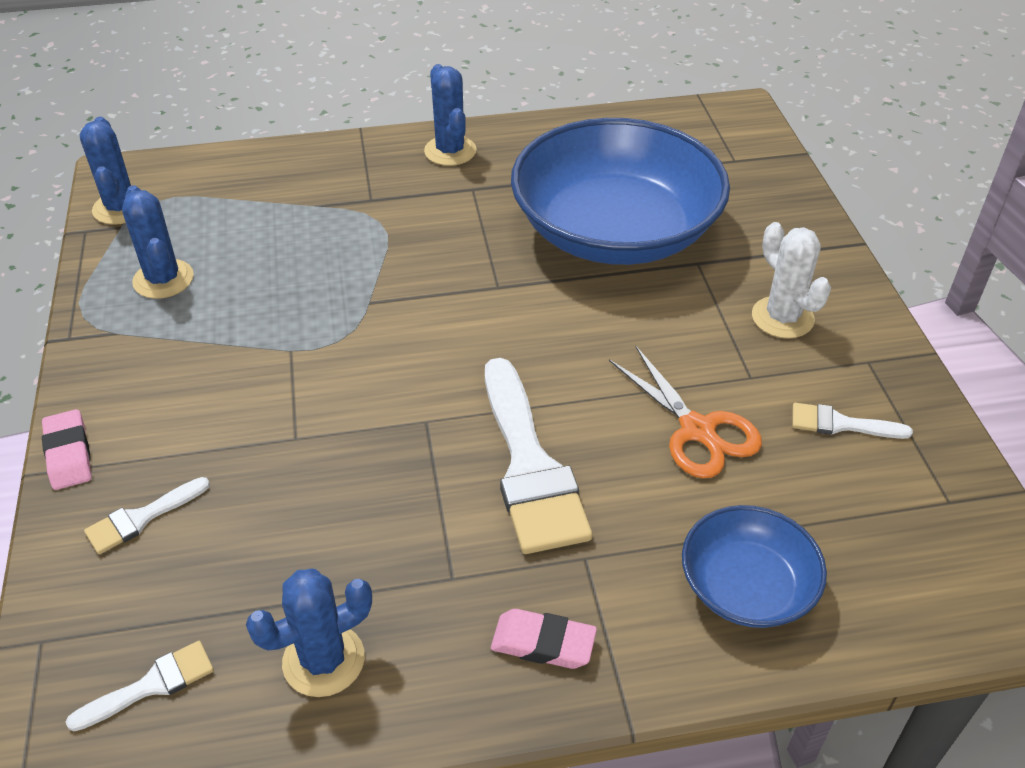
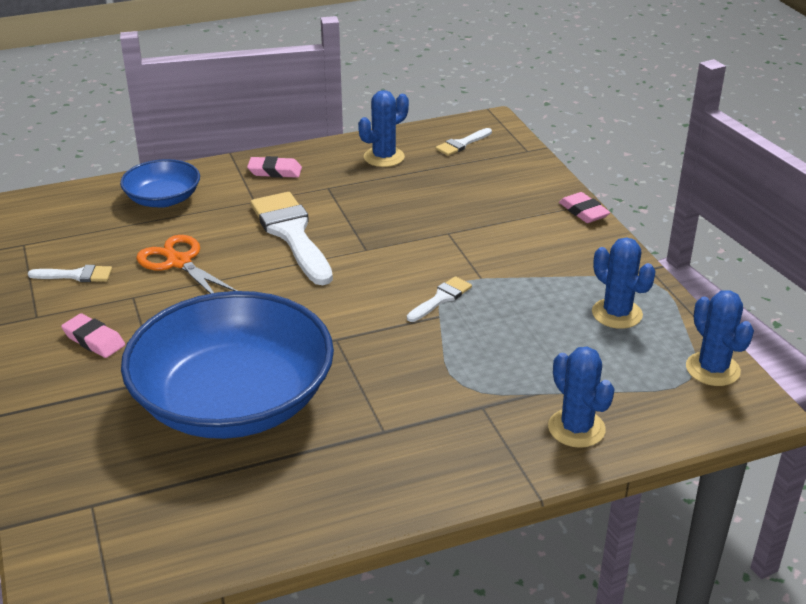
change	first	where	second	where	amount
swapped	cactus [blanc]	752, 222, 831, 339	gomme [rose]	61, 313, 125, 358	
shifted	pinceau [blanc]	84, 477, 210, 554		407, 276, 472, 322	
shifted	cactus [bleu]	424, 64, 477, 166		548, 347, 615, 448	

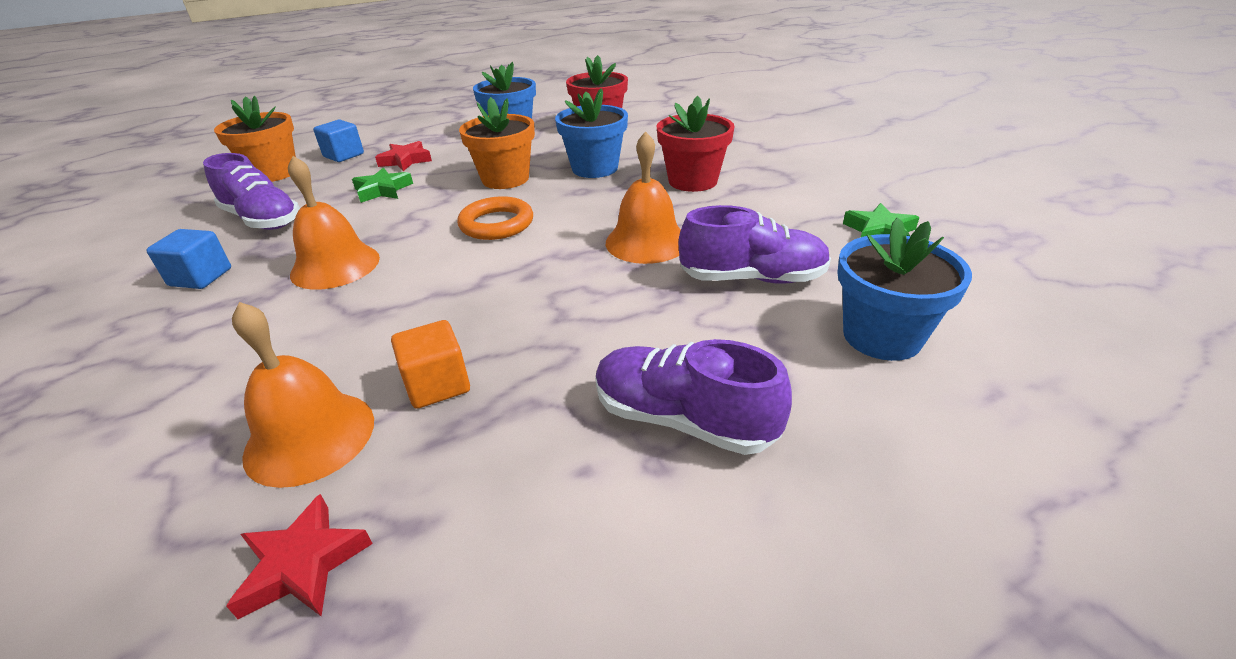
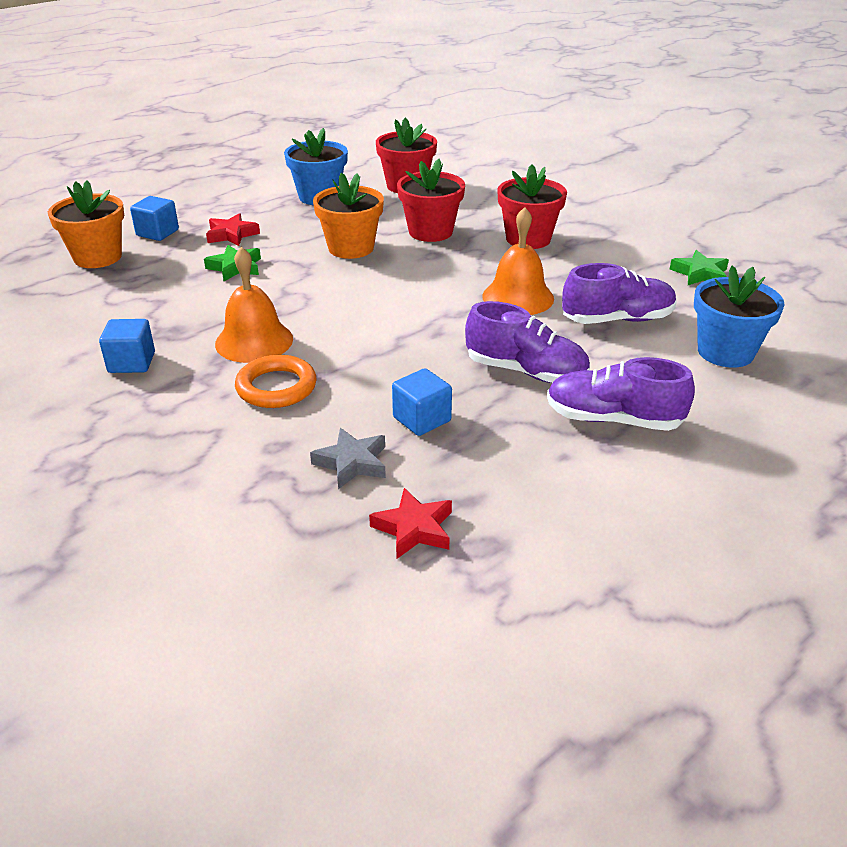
change	first	where	second	where	amount
shifted	anneau [orange]	457, 196, 533, 240		235, 355, 317, 408	
swapped	cloche [orange]	232, 302, 374, 488	étoile [gris]	310, 428, 386, 489	
repainted	cube [orange]	391, 320, 470, 409	cube [bleu]	392, 368, 452, 436	
repainted	pot de fleurs [bleu]	555, 88, 628, 178	pot de fleurs [rouge]	397, 159, 465, 242	
shifted	chaussure [violet]	203, 153, 300, 230		465, 301, 590, 383	

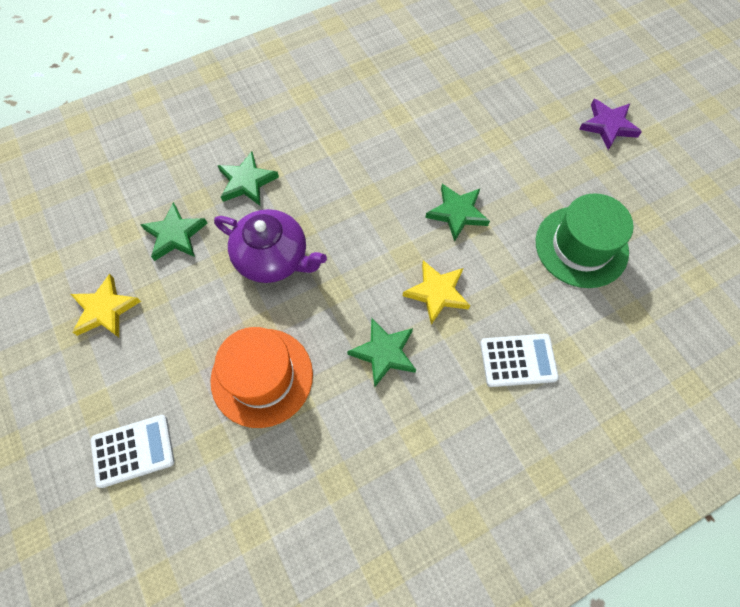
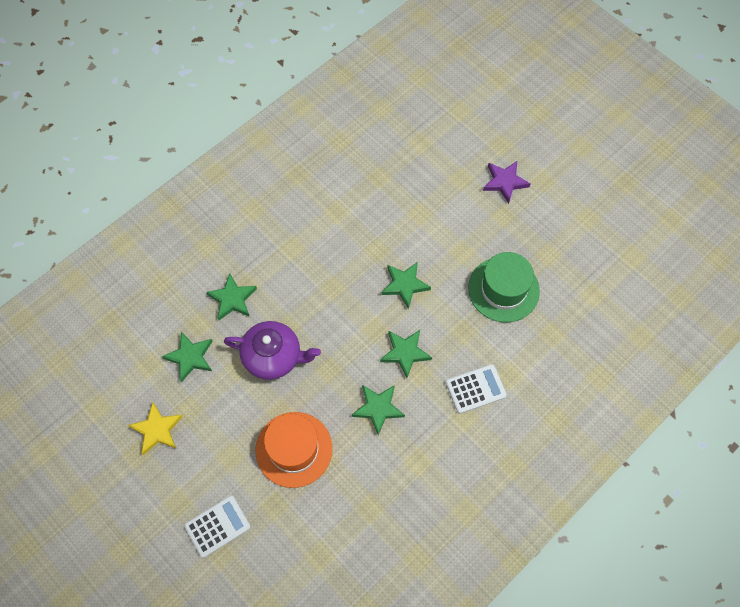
change	first	where	second	where	amount
repainted	étoile [jaune]	403, 260, 470, 325	étoile [vert]	380, 330, 432, 378	

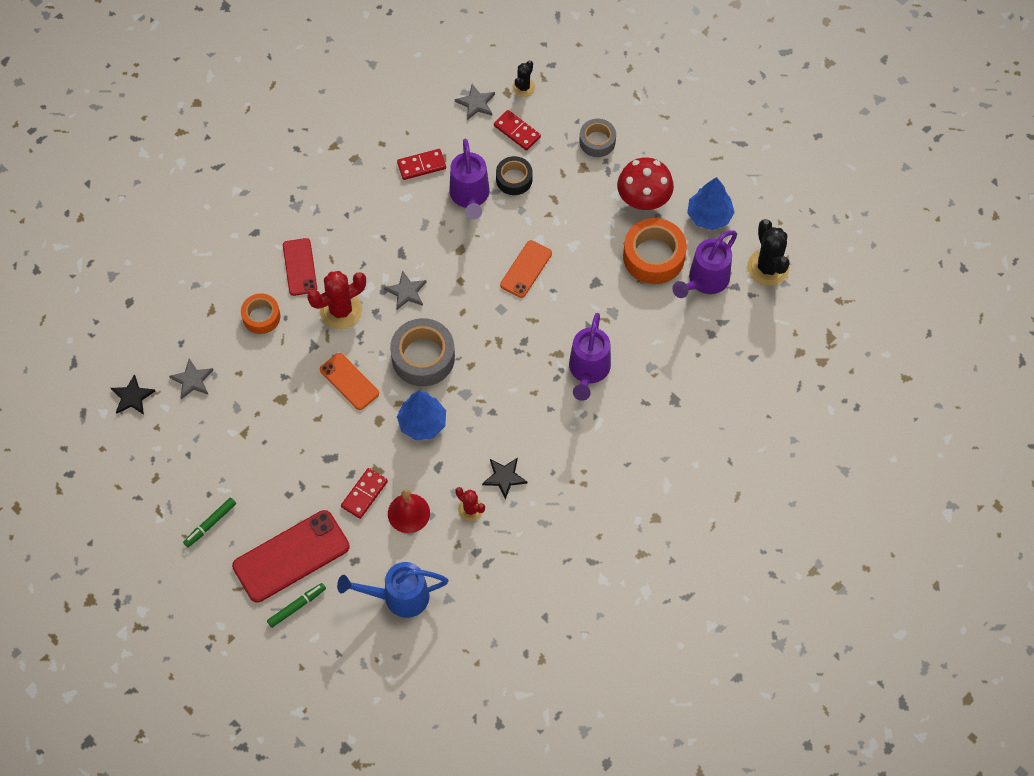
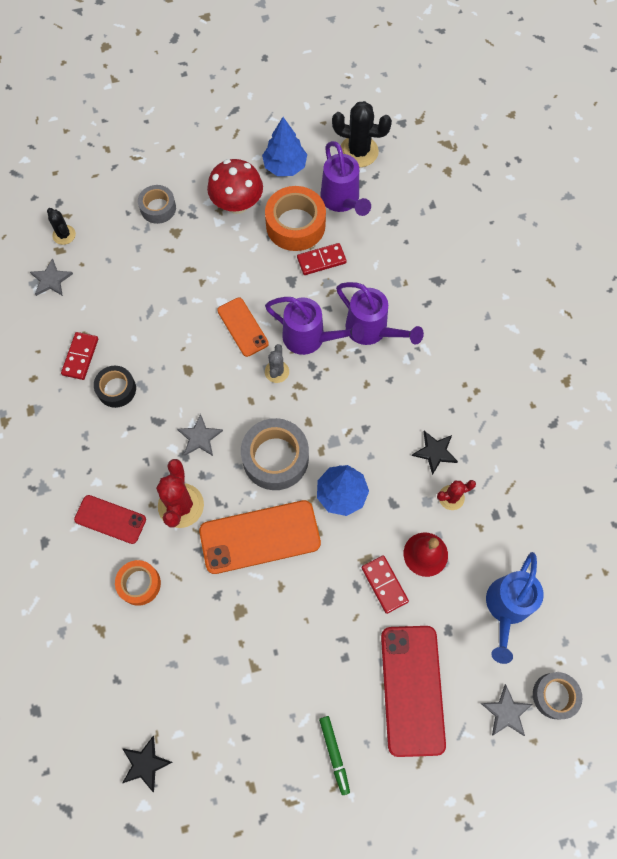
change	first	where	second	where	amount
shifted	ruban adhésif [noir]	496, 156, 533, 195		94, 366, 136, 408	
scaled	téléphone [orange]	320, 353, 379, 410		199, 500, 321, 574	x1.70
shifted	arrosoir [violet]	449, 139, 489, 220		265, 297, 364, 355	
new			cactus [gris]	265, 344, 289, 383	
shifted	domino [rouge]	494, 110, 541, 151		297, 243, 347, 275	
shifted	étoile [gris]	169, 359, 213, 399		481, 684, 532, 736	
new			ruban adhésif [gris]	533, 672, 582, 719	
gone	feutre [vert]	267, 583, 326, 628			

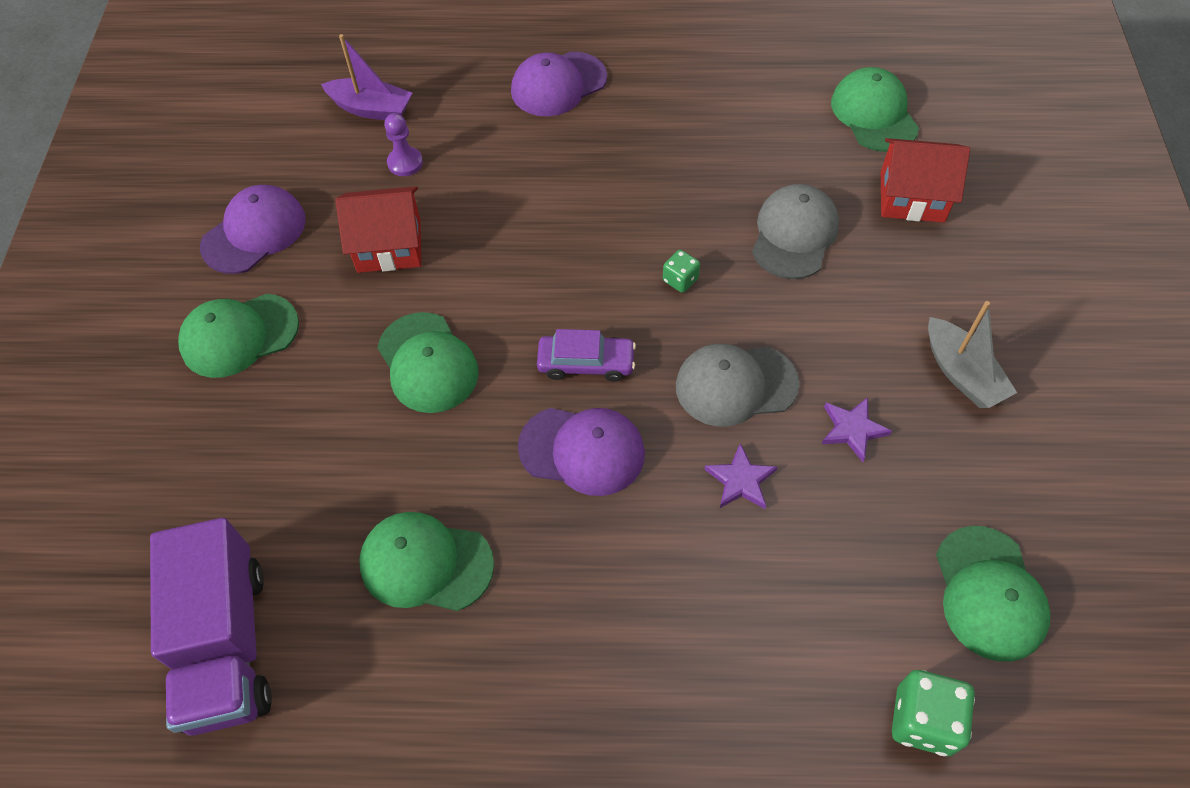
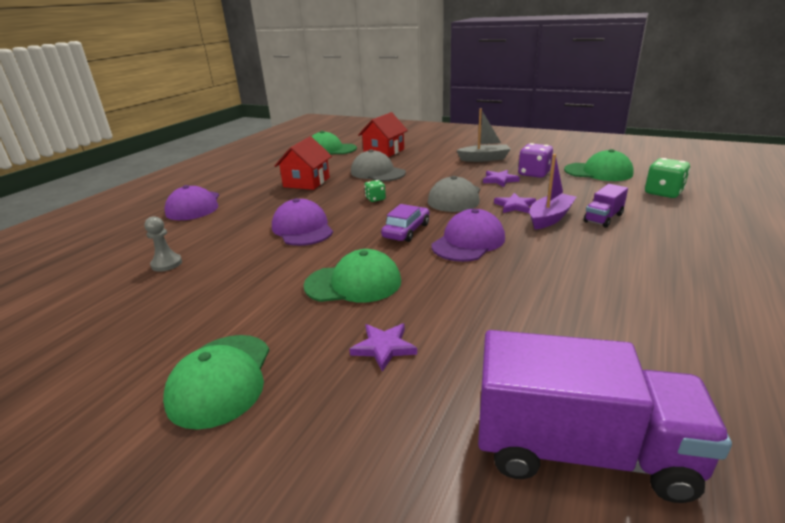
change	first	where	second	where	amount
repainted	pion [violet]	384, 113, 423, 176	pion [gris]	144, 216, 182, 272	
shifted	casquette [violet]	200, 185, 306, 274		272, 198, 333, 246	
shifted	maison [rouge]	336, 186, 421, 273		275, 136, 332, 190	
new			étoile [violet]	349, 324, 417, 372	
new			dé [violet]	518, 143, 553, 178	
shifted	bateau [violet]	321, 34, 412, 120		530, 154, 576, 229	
new			camion [violet]	584, 184, 628, 228	
gone	casquette [vert]	359, 512, 494, 611			

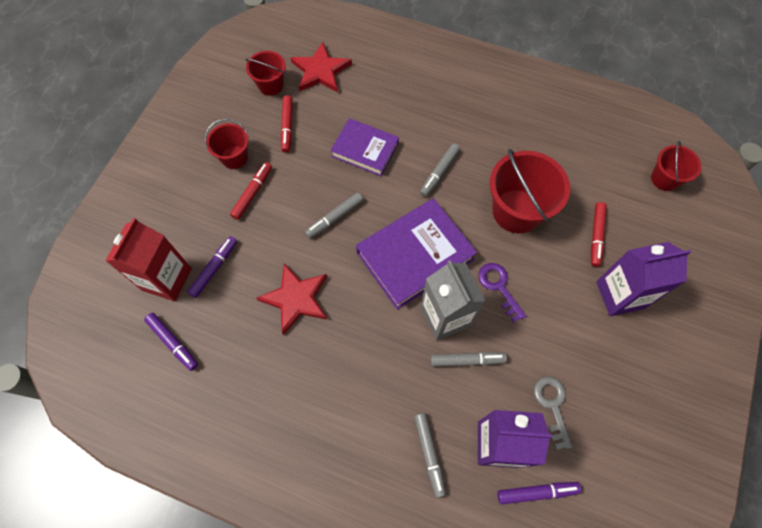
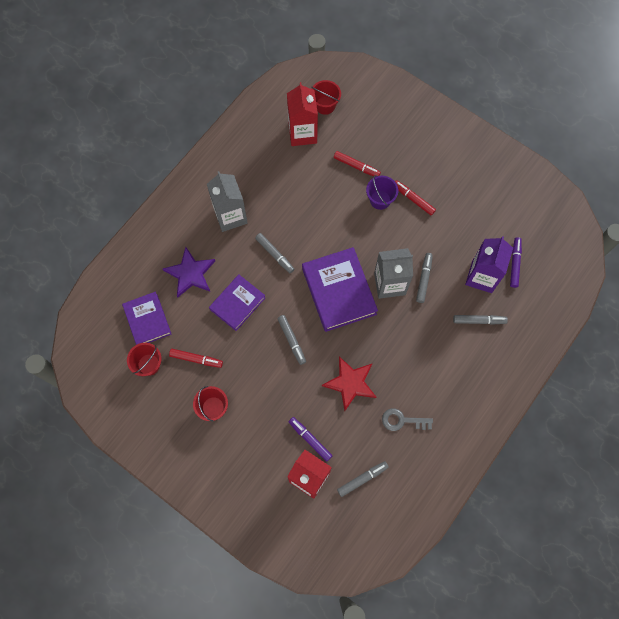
change	first	where	second	where	amount
swapped	étoile [rouge]	291, 42, 352, 93	livre [violet]	122, 292, 171, 345	
new			étoile [violet]	163, 247, 215, 297	
new			brique de lait [gris]	207, 171, 248, 232	
new			brique de lait [rouge]	287, 82, 318, 146	
repainted	feutre [violet]	144, 313, 198, 371	feutre [gris]	337, 461, 389, 497	
new			seau [violet]	366, 175, 398, 210	
shifted	clé [gris]	534, 376, 572, 450		382, 408, 433, 431	
shifted	feutre [rouge]	230, 162, 272, 220		395, 180, 436, 216	
gone	clé [violet]	478, 263, 526, 323			
gone	seau [rouge]	489, 149, 570, 233			
gone	brique de lait [violet]	596, 242, 691, 316			

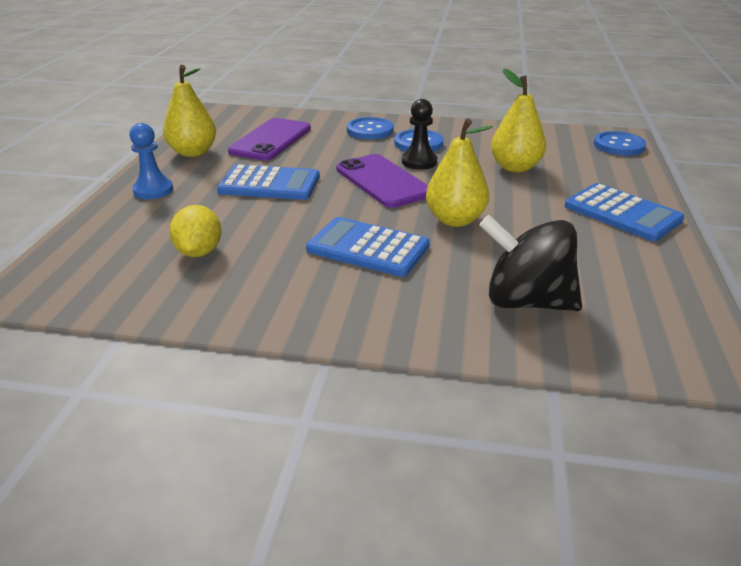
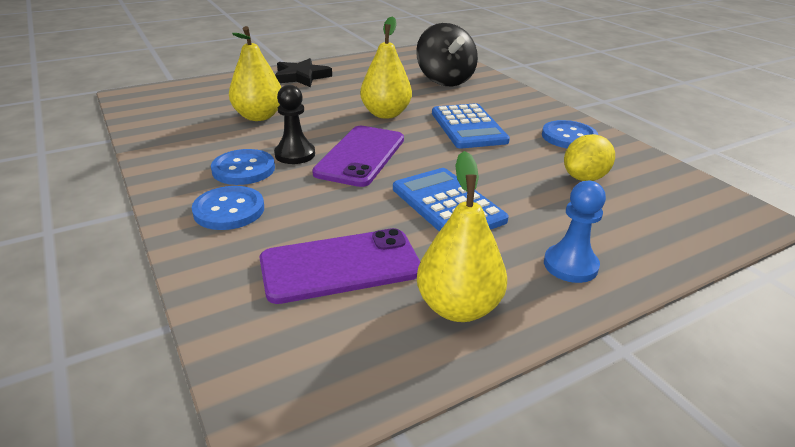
change	first	where	second	where	amount
swapped	calculatrice [bleu]	565, 183, 684, 241	étoile [noir]	275, 58, 332, 87	
shifted	bouton [bleu]	593, 131, 646, 156		542, 120, 598, 148	

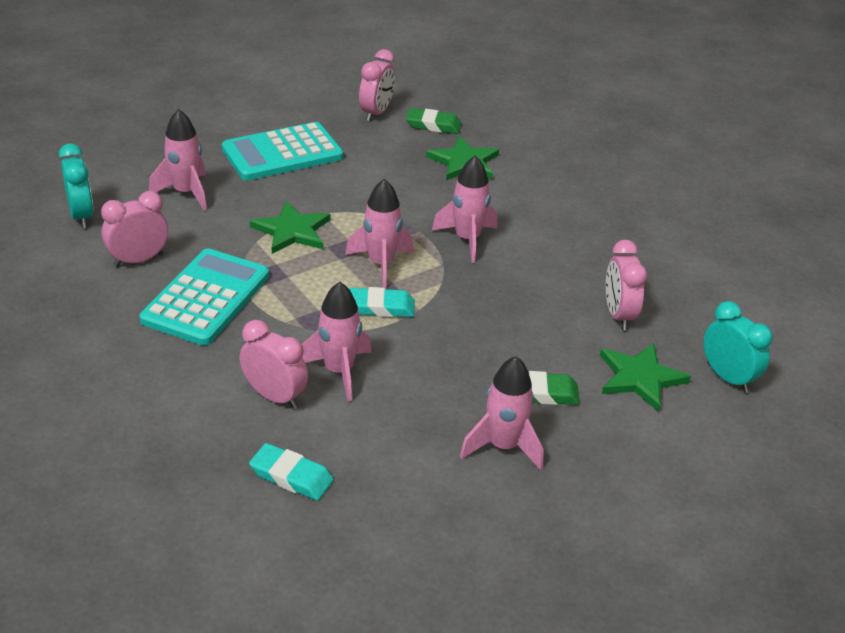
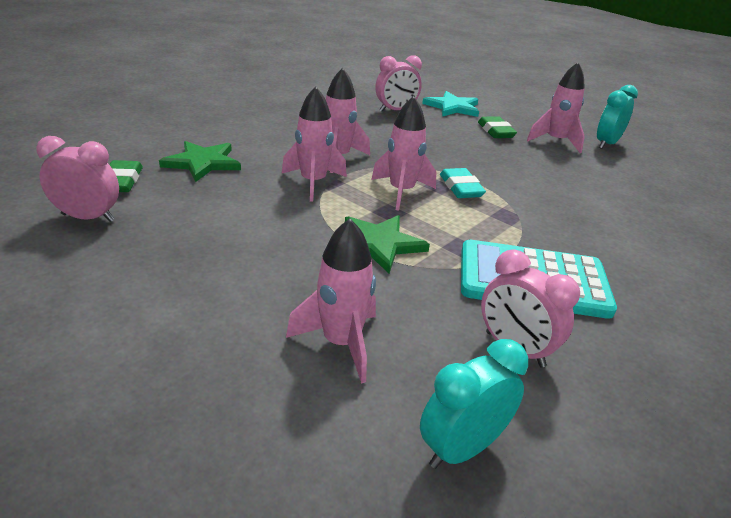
change	first	where	second	where	amount
shifted	fusée [rose]	302, 282, 371, 402		282, 86, 347, 202	
repainted	étoile [vert]	600, 343, 691, 412	étoile [turquoise]	422, 91, 479, 117	
shifted	réveil [turquoise]	703, 301, 773, 393		597, 85, 638, 149	
gone	calculatrice [turquoise]	222, 122, 343, 180			
gone	réveil [rose]	239, 320, 308, 409			
gone	gomme [turquoise]	249, 443, 333, 501			

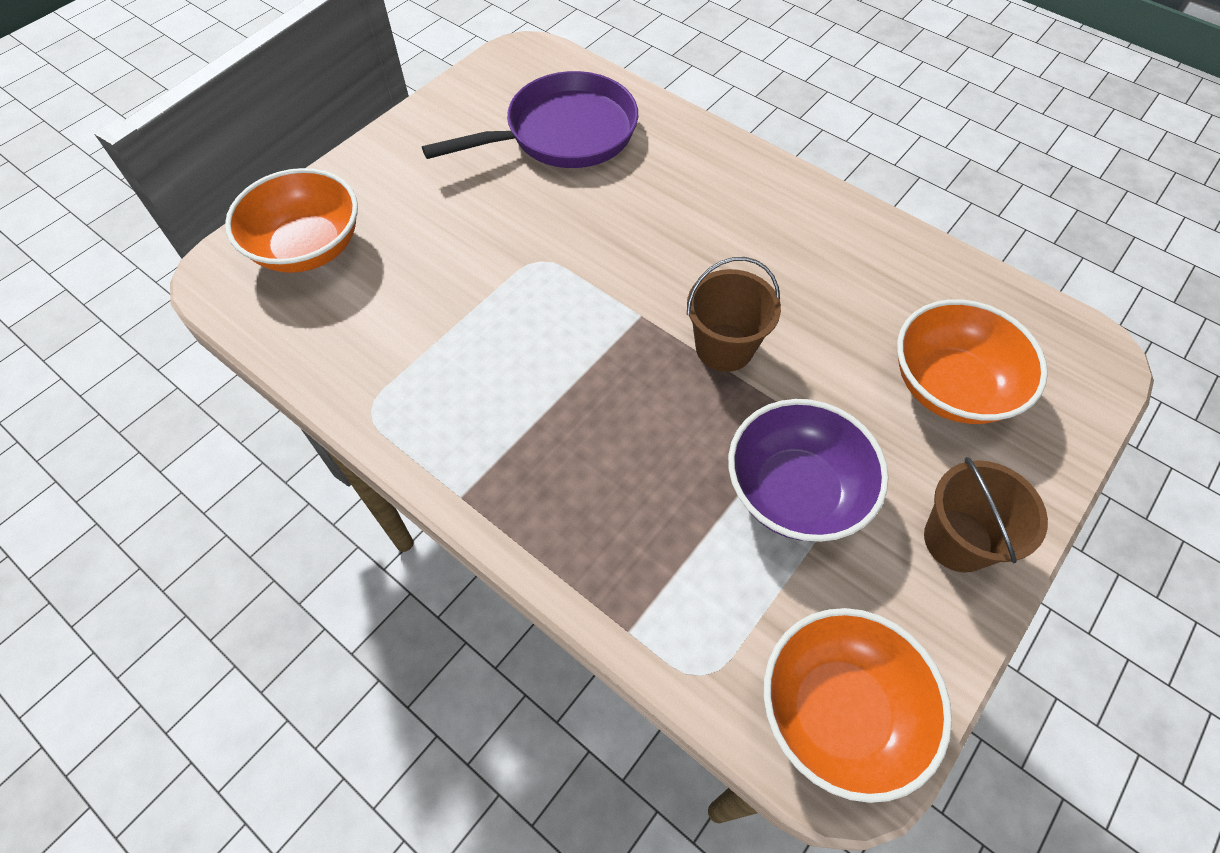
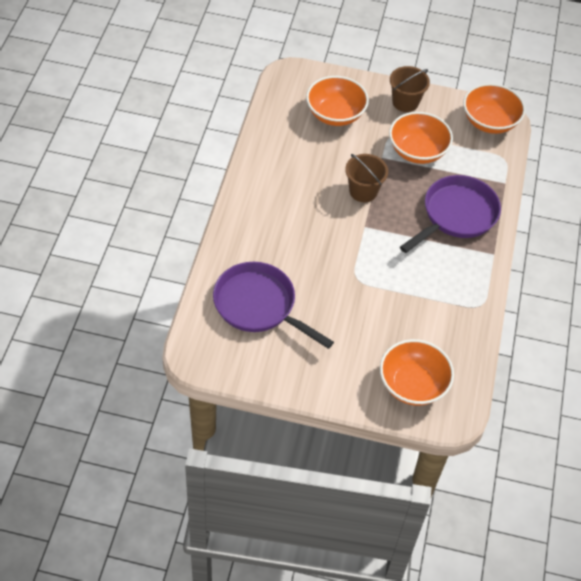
change	first	where	second	where	amount
repainted	bol [violet]	728, 399, 889, 542	bol [orange]	389, 112, 453, 164	
new			poêle [violet]	400, 175, 501, 253	

